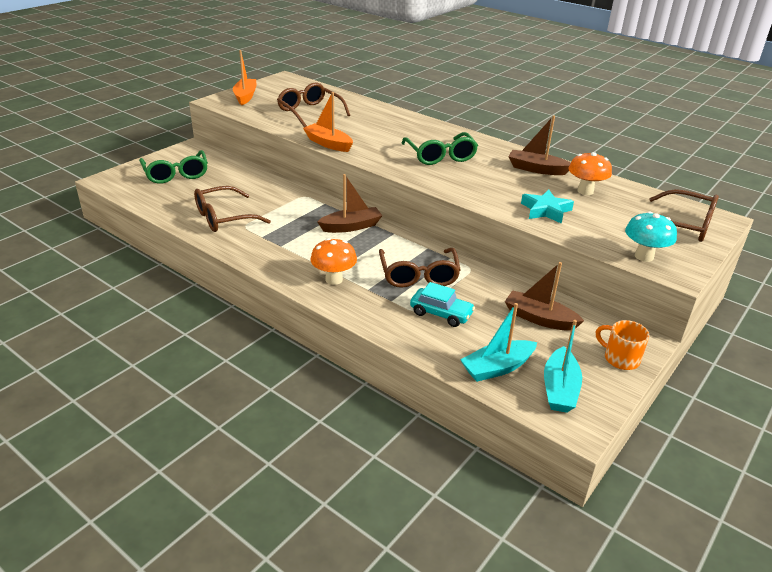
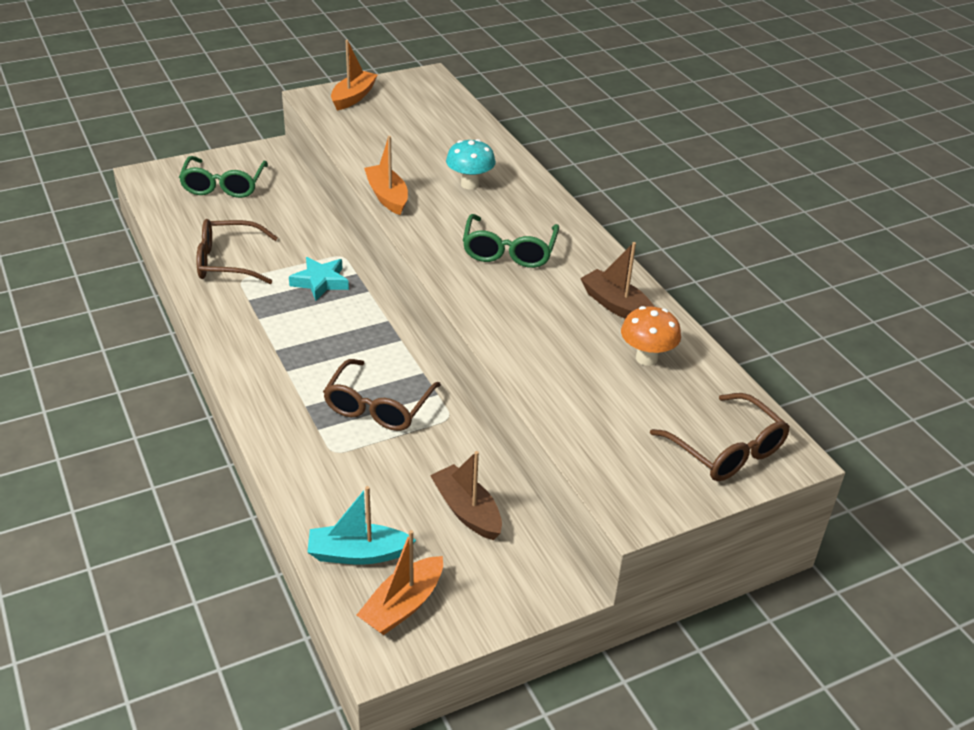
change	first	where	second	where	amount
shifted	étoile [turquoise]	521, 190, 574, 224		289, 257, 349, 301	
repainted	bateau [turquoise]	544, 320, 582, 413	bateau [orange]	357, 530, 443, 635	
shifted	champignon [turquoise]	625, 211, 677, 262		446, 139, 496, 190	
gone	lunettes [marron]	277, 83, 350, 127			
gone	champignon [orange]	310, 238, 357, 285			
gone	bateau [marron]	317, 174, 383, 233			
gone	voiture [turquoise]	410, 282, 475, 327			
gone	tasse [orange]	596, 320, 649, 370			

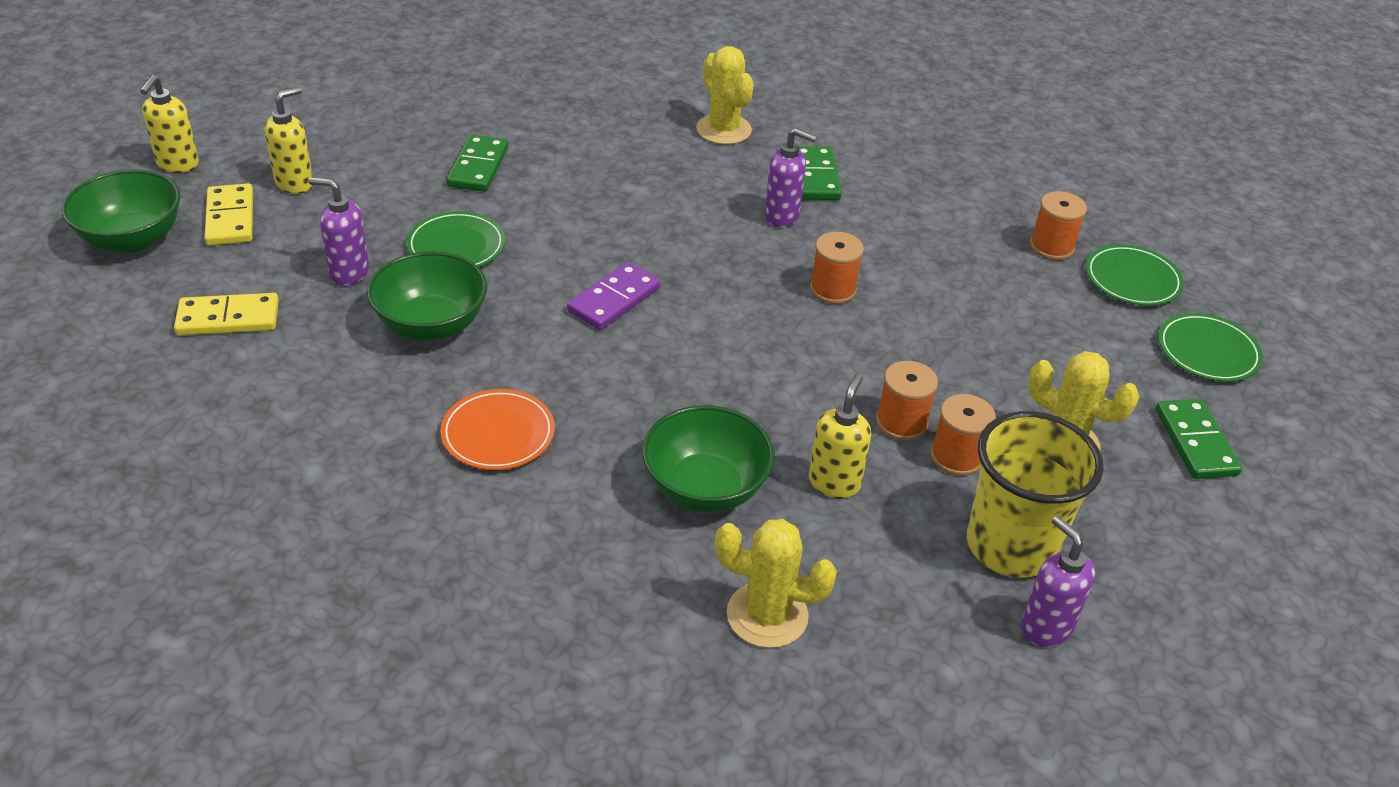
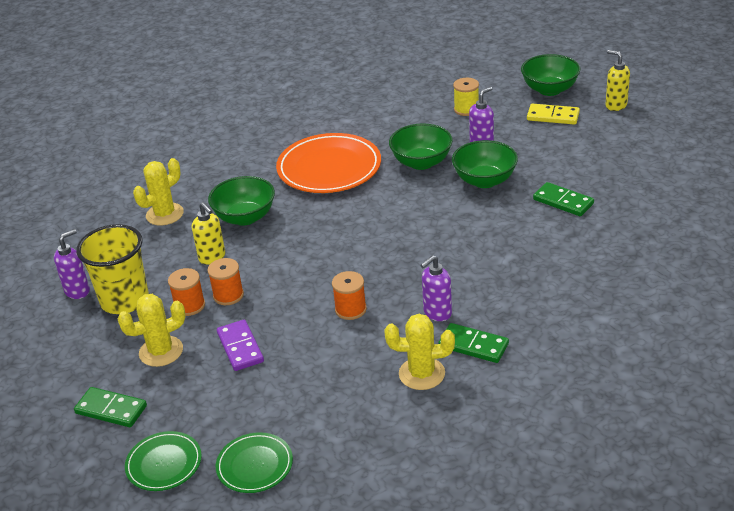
change	first	where	second	where	amount
rotated	distributeur de savon [violet]	1021, 516, 1095, 647		54, 229, 90, 299	45 degrees counterclockwise
shifted	domino [violet]	567, 262, 660, 330		217, 320, 264, 371	
scaled	assiette [orange]	440, 389, 555, 470		276, 133, 381, 193	x1.86
shifted	cactus [jaune]	696, 46, 754, 145		385, 314, 455, 390	
swapped	assiette [vert]	406, 211, 505, 267	bol [vert]	452, 140, 518, 188	
swapped	domino [jaune]	174, 293, 279, 336	bobine [jaune]	453, 78, 479, 116	
gone	distributeur de savon [jaune]	265, 87, 313, 194			
gone	bobine [orange]	1030, 191, 1087, 260			

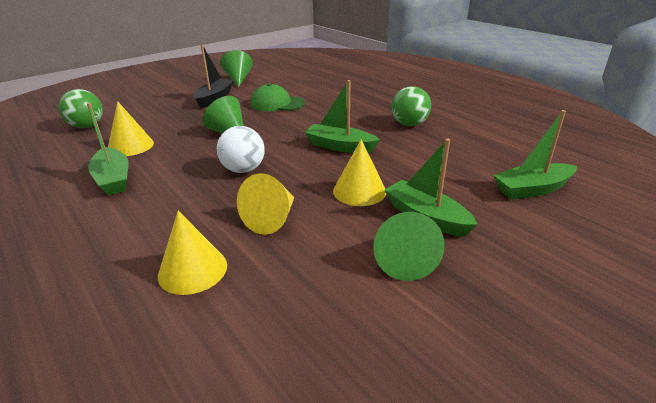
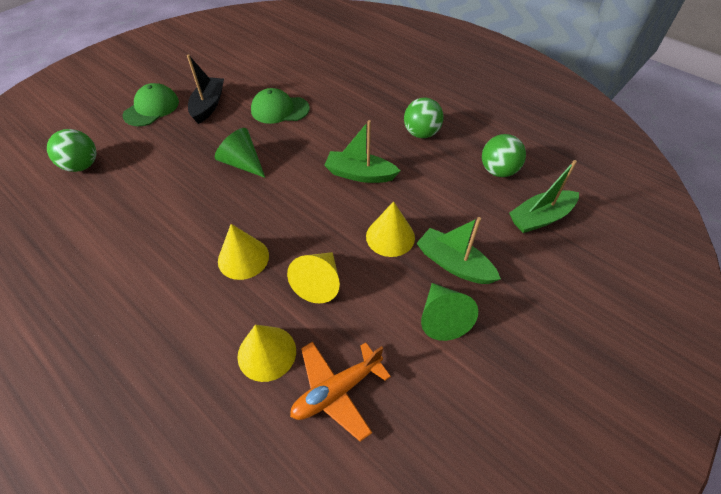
change	first	where	second	where	amount
new			casquette [vert]	123, 83, 179, 126	
shifted	cône [jaune]	108, 101, 154, 156		218, 224, 269, 280	
new			avion [orange]	290, 341, 391, 442	
new			balle [vert]	482, 134, 526, 177	
gone	bateau [vert]	87, 103, 129, 195			
gone	balle [blanc]	217, 126, 265, 173			
gone	cône [vert]	220, 50, 253, 87			

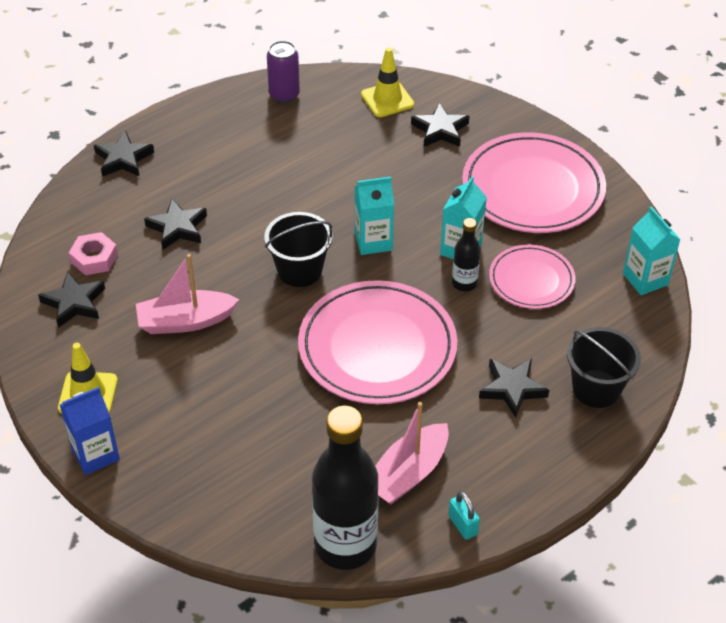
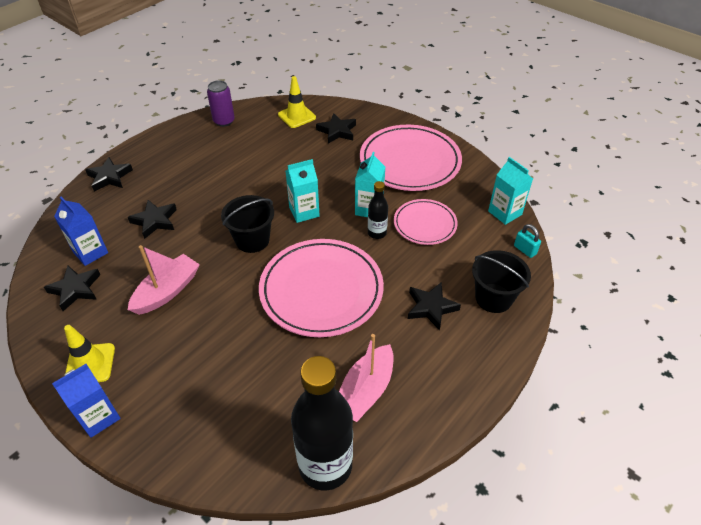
change	first	where	second	where	amount
swapped	écrou [rose]	69, 232, 118, 275	brique de lait [bleu]	54, 197, 108, 266	
rotated	bateau [rose]	136, 254, 240, 334		128, 245, 200, 315	150 degrees clockwise
shifted	cadenas [turquoise]	448, 491, 480, 540		514, 224, 541, 258	

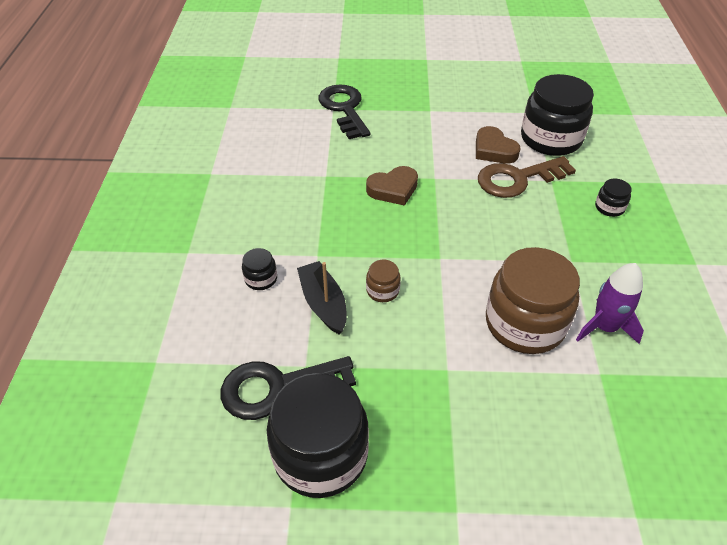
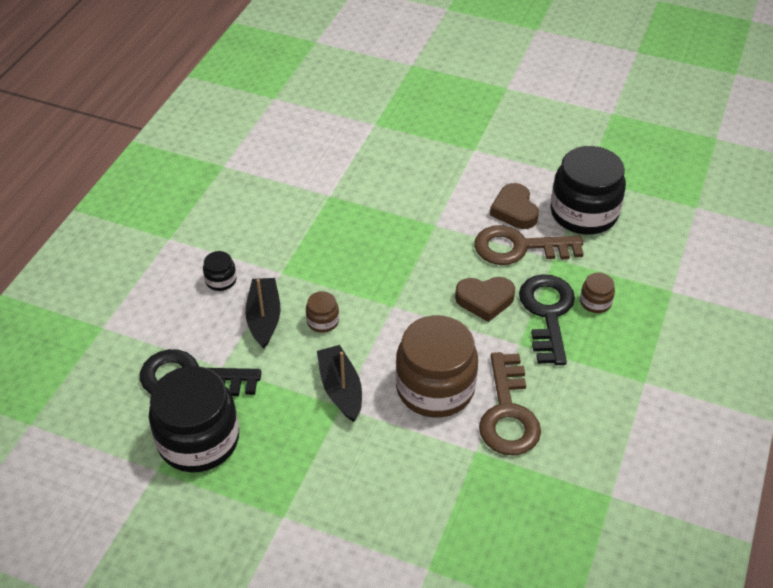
change	first	where	second	where	amount
new			bateau [noir]	317, 345, 362, 422	
shifted	cœur [marron]	366, 166, 418, 206		455, 277, 515, 322	
swapped	fusée [violet]	576, 263, 644, 344	clé [marron]	479, 352, 541, 456	
shifted	clé [noir]	318, 85, 370, 139		519, 274, 575, 365	
repainted	bocal [noir]	595, 179, 632, 217	bocal [marron]	580, 273, 615, 313	

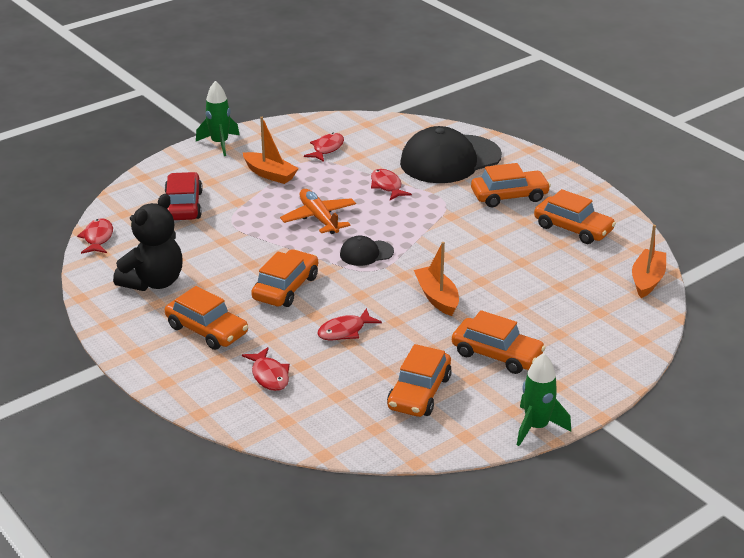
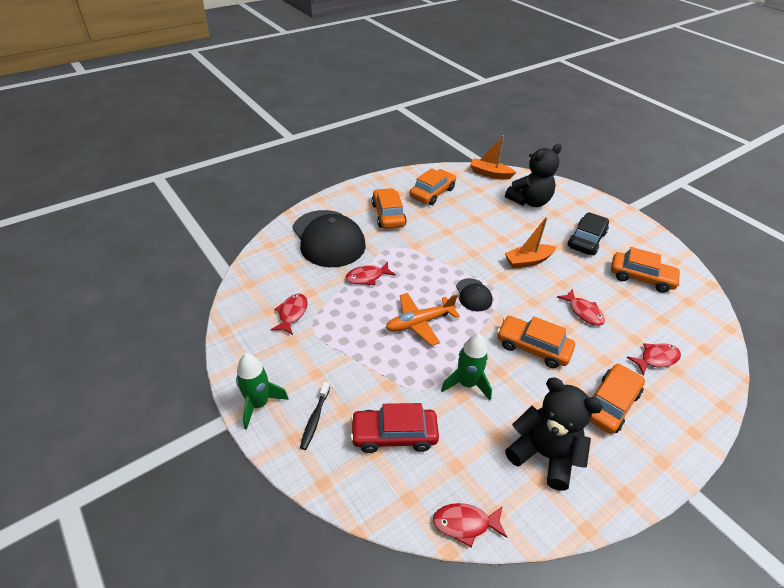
change	first	where	second	where	amount
rotated	poisson [rouge]	304, 133, 344, 162		271, 294, 308, 335	75 degrees clockwise
new			brosse à dents [noir]	300, 382, 330, 450	
shifted	fusée [vert]	517, 353, 571, 446		441, 334, 492, 400	
new			ours en peluche [noir]	505, 144, 562, 207	
repainted	voiture [orange]	452, 310, 546, 374	voiture [noir]	567, 212, 609, 255	
gone	bateau [orange]	243, 117, 299, 184			

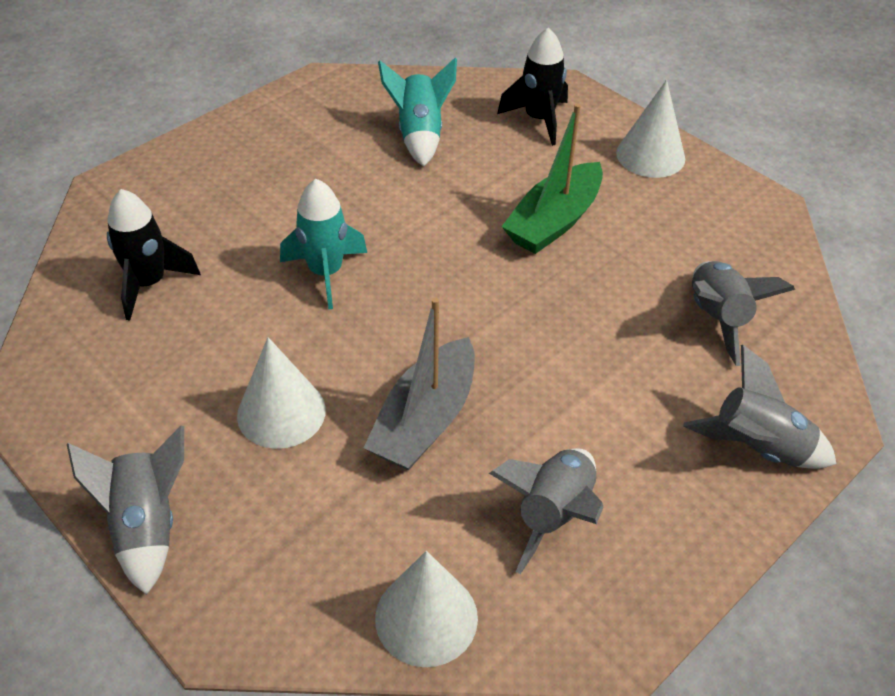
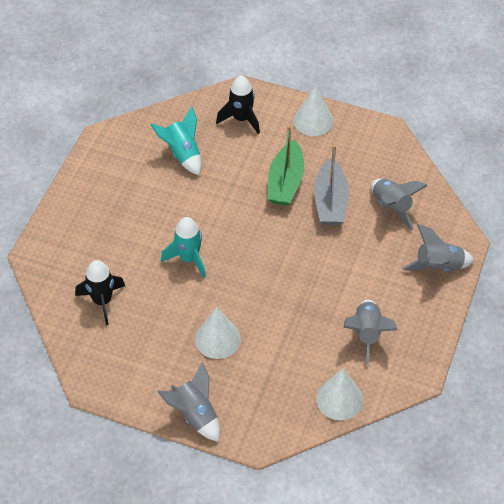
change	first	where	second	where	amount
shifted	bateau [gris]	364, 297, 475, 470		314, 145, 349, 225	

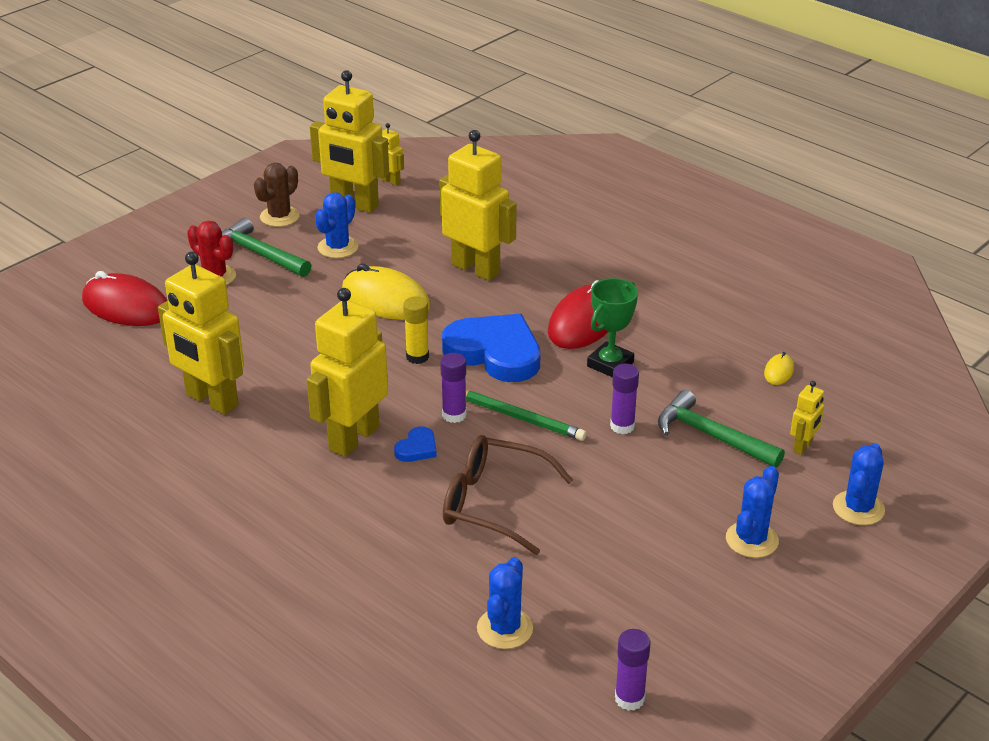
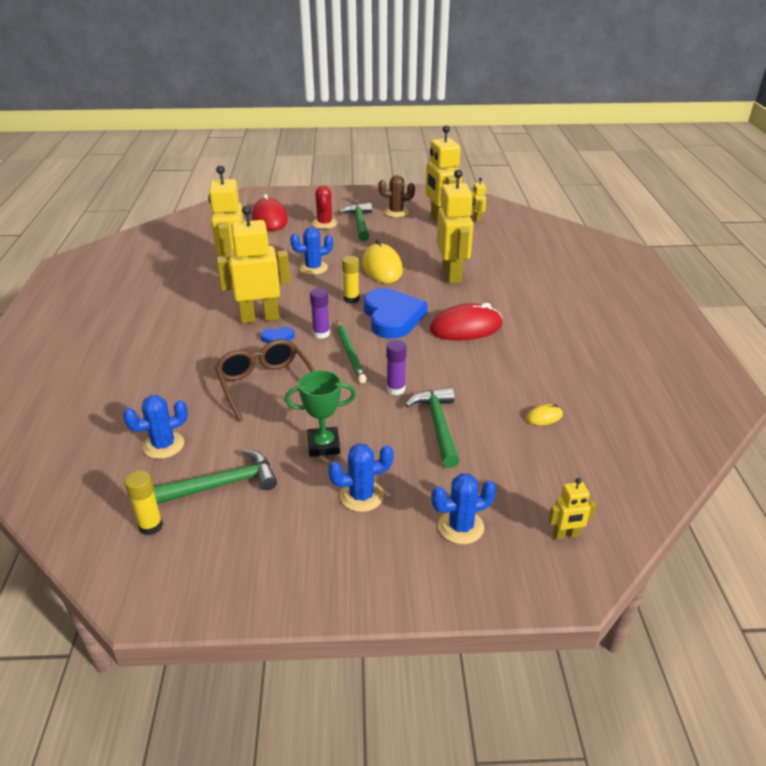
change	first	where	second	where	amount
repainted	bâton de colle [violet]	615, 629, 651, 711	bâton de colle [jaune]	125, 470, 163, 535	
new			marteau [vert]	154, 449, 277, 504	
shifted	trophée [vert]	587, 278, 638, 377		285, 370, 356, 457	
shifted	cactus [bleu]	315, 192, 359, 258		290, 227, 333, 275	
shifted	robot [jaune]	790, 381, 824, 455		548, 478, 596, 540	

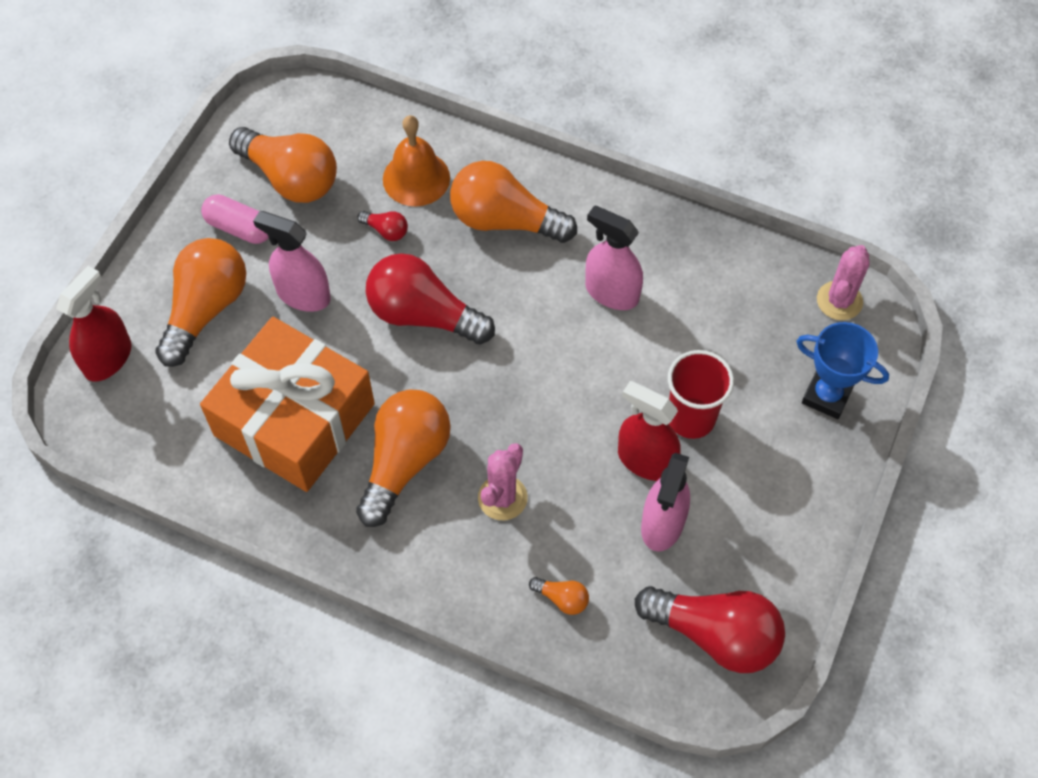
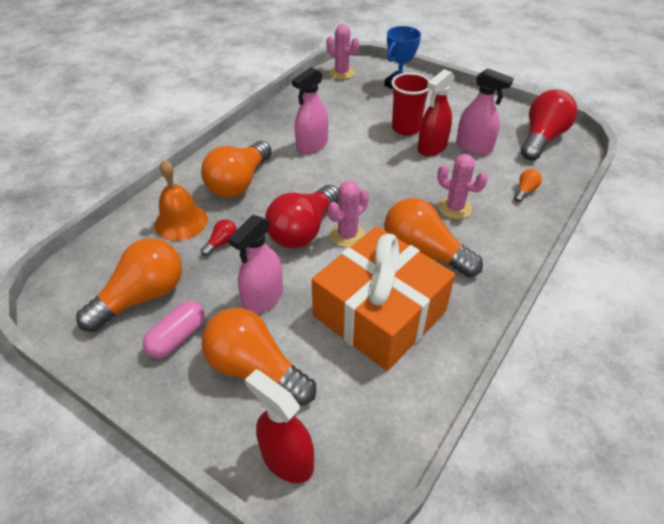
change	first	where	second	where	amount
new			cactus [rose]	328, 180, 369, 247	

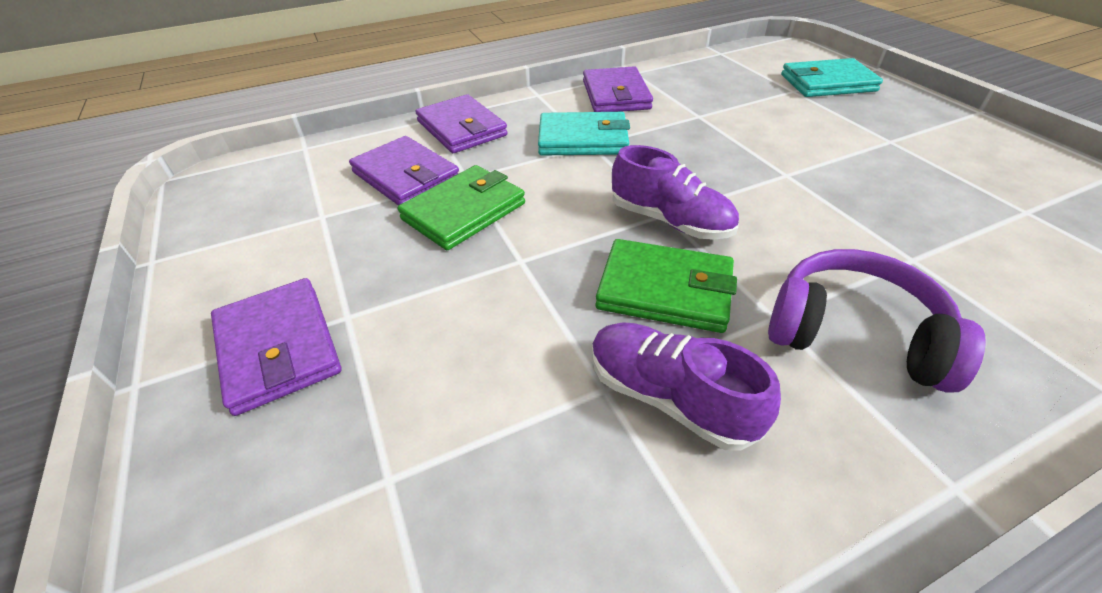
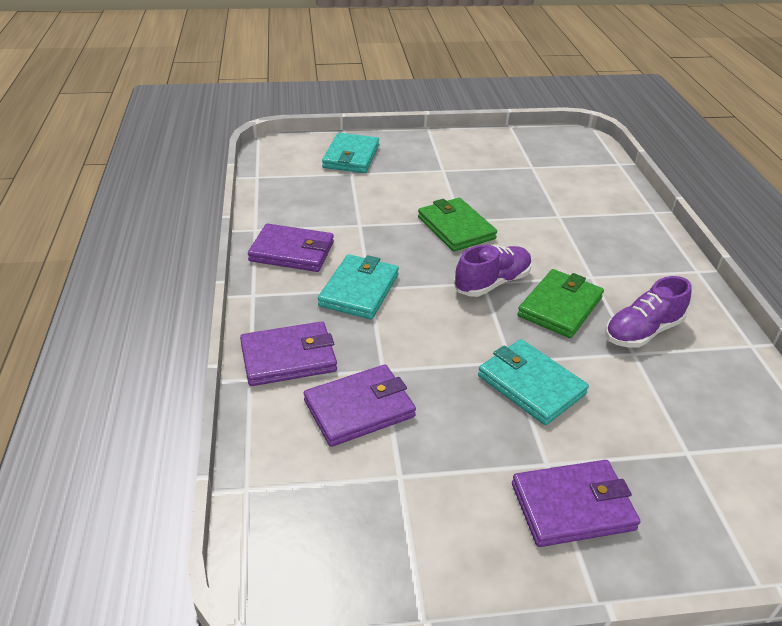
change	first	where	second	where	amount
shifted	portefeuille [vert]	398, 165, 525, 250		418, 198, 497, 251	
new			portefeuille [turquoise]	478, 339, 589, 425	
gone	casque audio [violet]	768, 249, 986, 393			

